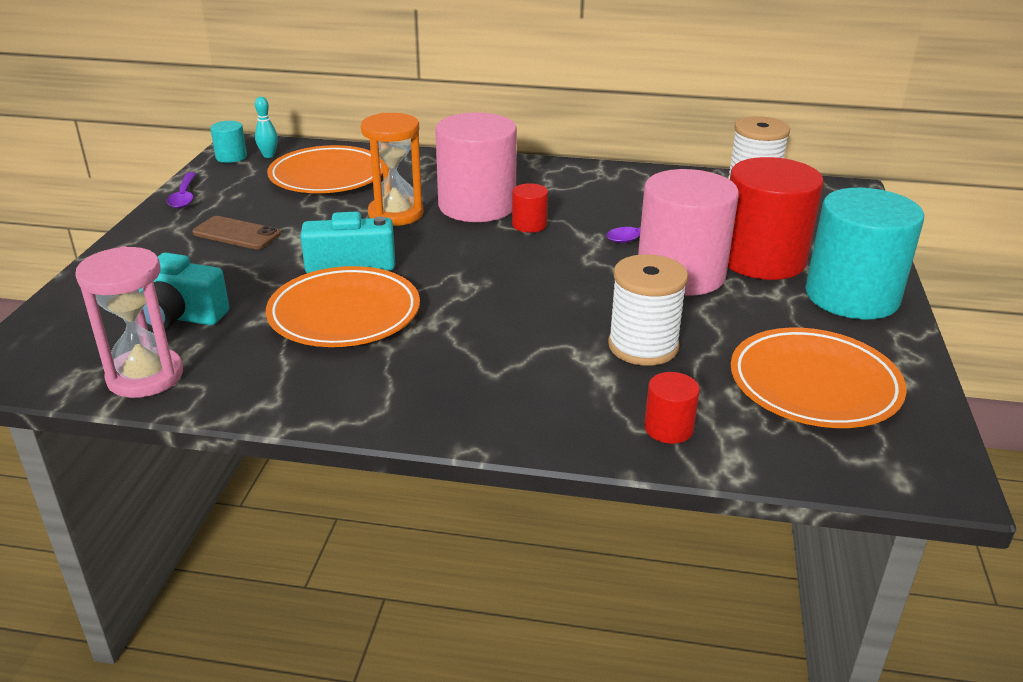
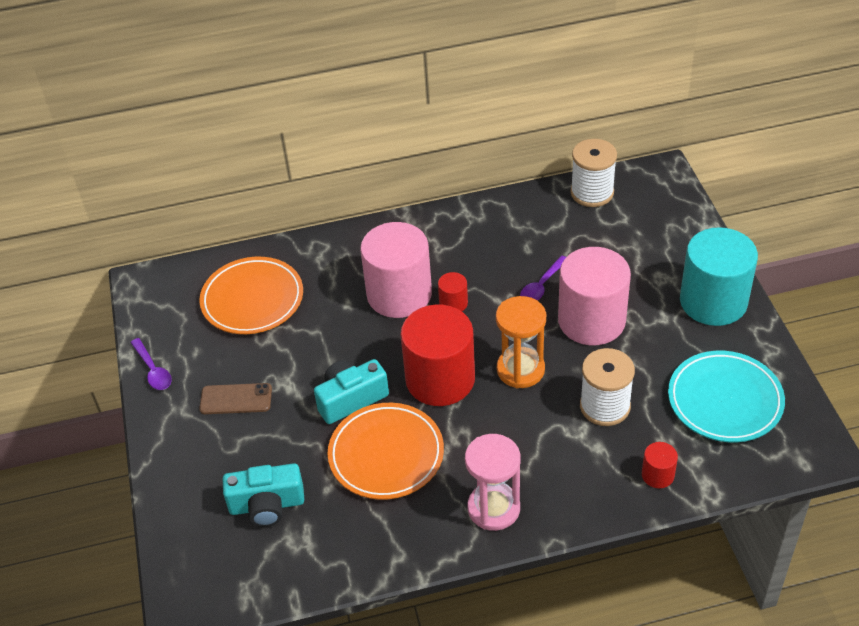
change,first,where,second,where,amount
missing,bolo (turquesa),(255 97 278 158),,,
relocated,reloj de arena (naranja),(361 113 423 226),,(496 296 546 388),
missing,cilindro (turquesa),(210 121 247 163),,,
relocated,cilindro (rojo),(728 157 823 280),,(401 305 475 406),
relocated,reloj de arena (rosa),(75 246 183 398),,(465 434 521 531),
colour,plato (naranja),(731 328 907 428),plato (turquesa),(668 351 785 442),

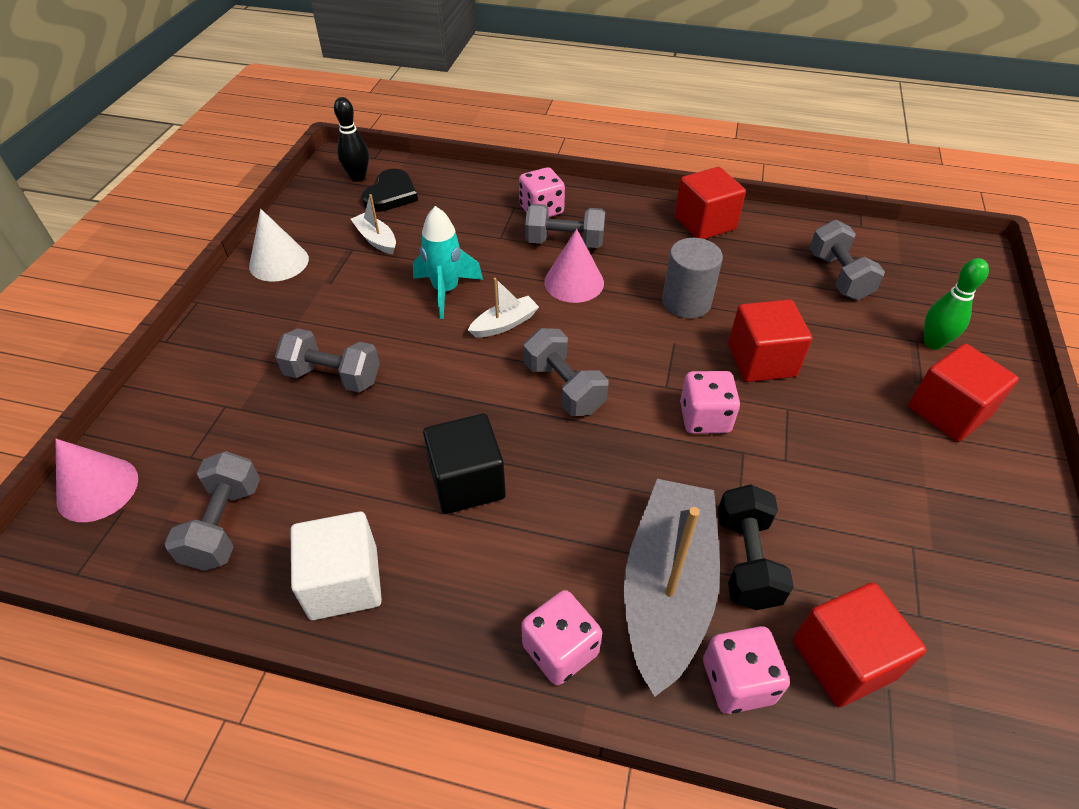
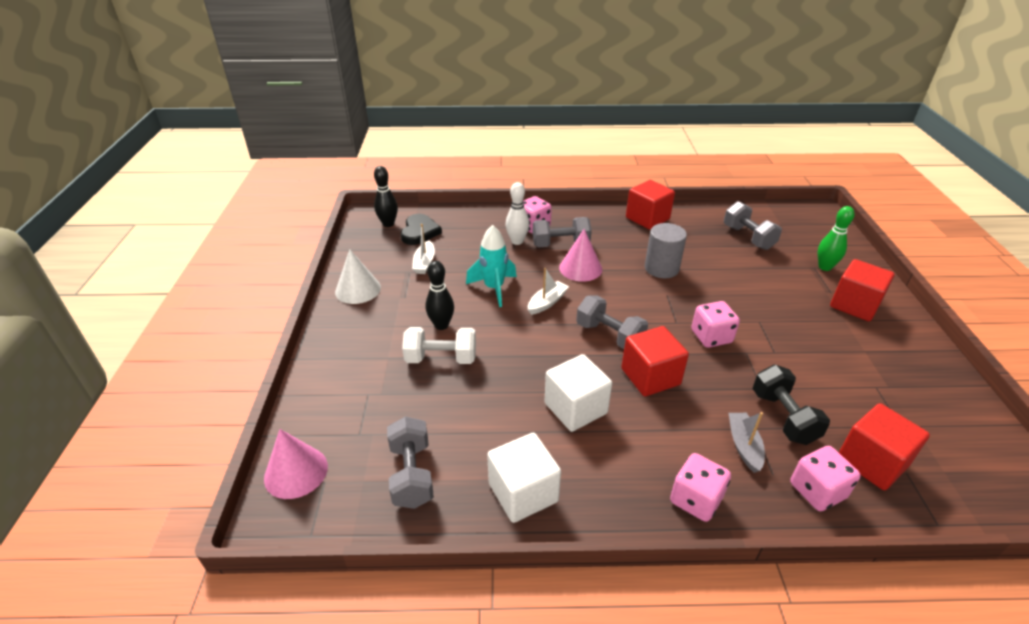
change,first,where,second,where,amount
spun,barco (blanco),(351 194 396 254),,(412 224 435 274),120 degrees counterclockwise
relocated,cubo (rojo),(728 299 812 382),,(621 326 689 397),
colour,mancuerna (gris),(275 328 380 392),mancuerna (blanco),(402 327 476 364),
colour,cubo (negro),(423 414 506 514),cubo (blanco),(544 354 612 432),
size,barco (gris),(624 479 720 697),,(728 412 765 473),x0.45
appeared,,,bolo (blanco),(506 182 529 245),
appeared,,,bolo (negro),(426 261 454 330),

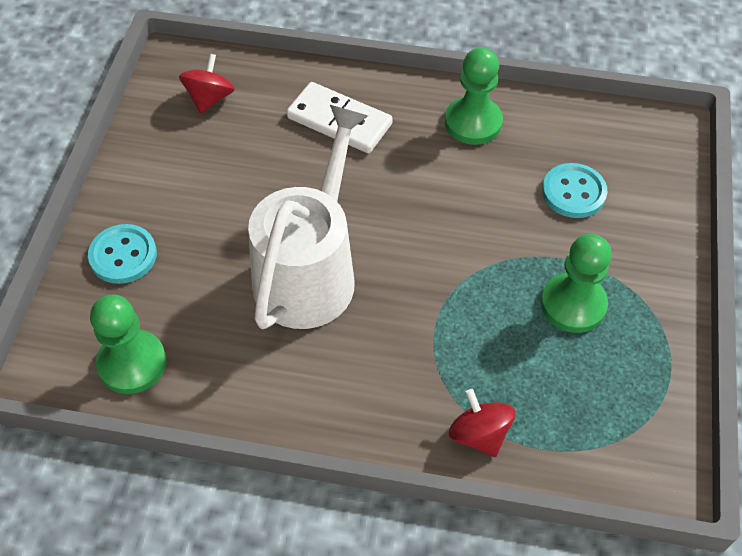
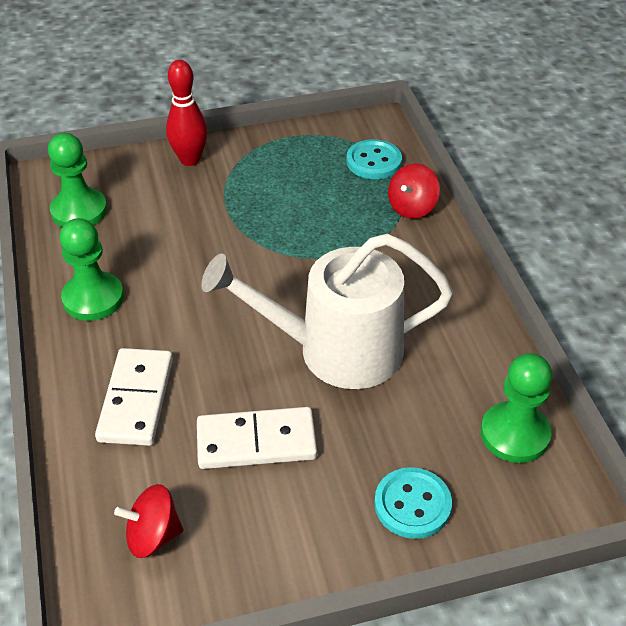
change,first,where,second,where,amount
relocated,botón (turquesa),(542 163 607 218),,(346 139 402 179),
relocated,peón (verde),(541 234 612 333),,(48 133 107 227),
appeared,,,bolo (rojo),(166 60 208 166),
appeared,,,ficha de dominó (blanco),(197 407 317 469),

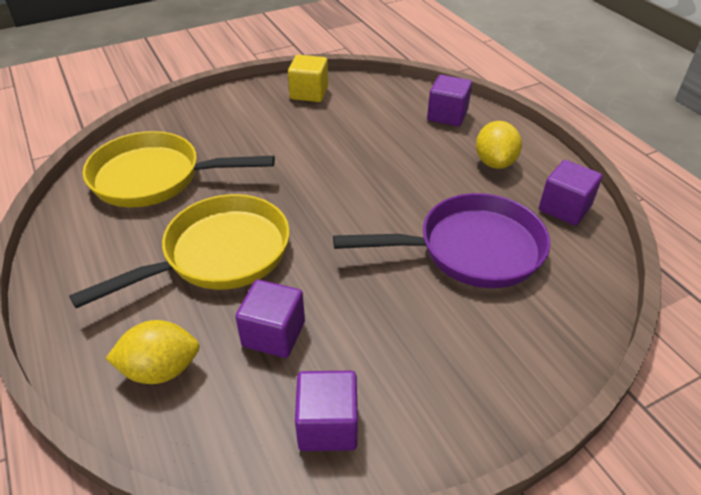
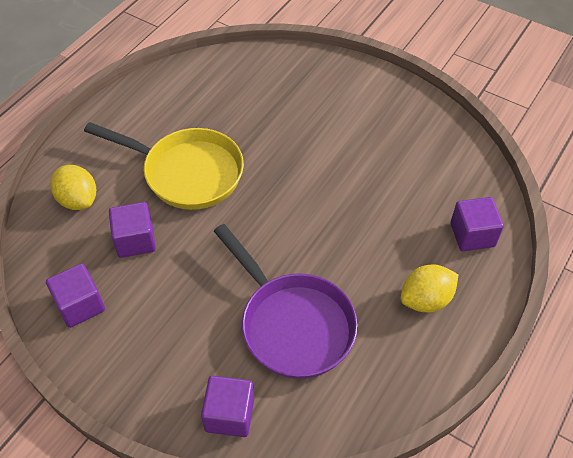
change,first,where,second,where,amount
missing,cubo (amarillo),(288 55 328 102),,,
missing,sartén (amarillo),(83 131 275 208),,,
relocated,cubo (morado),(539 160 603 226),,(201 376 254 437),

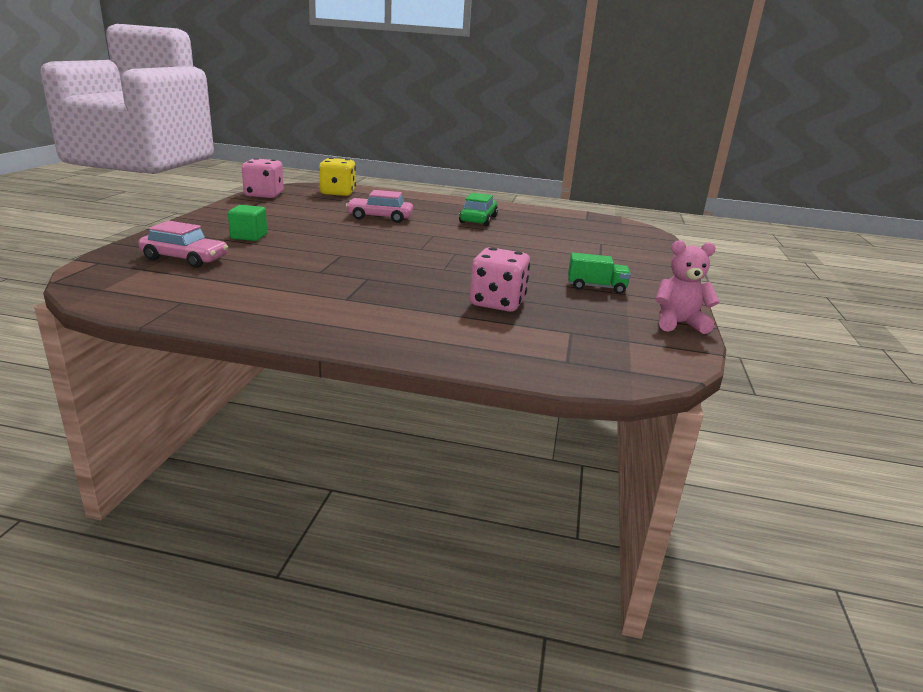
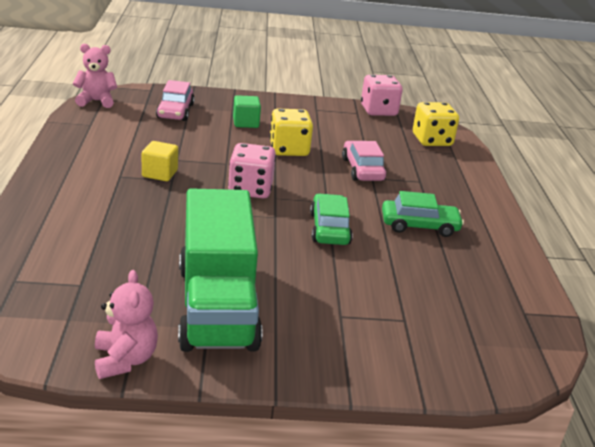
change,first,where,second,where,amount
relocated,dado (rosa),(470 247 530 312),,(228 143 276 198),
size,camión (verde),(568 252 631 294),,(178 188 262 352),x2.47
appeared,,,osito (rosa),(73 44 117 108),
appeared,,,dado (amarillo),(269 108 313 156),
appeared,,,cubo (amarillo),(142 141 178 181),
appeared,,,coche (verde),(310 194 353 245),

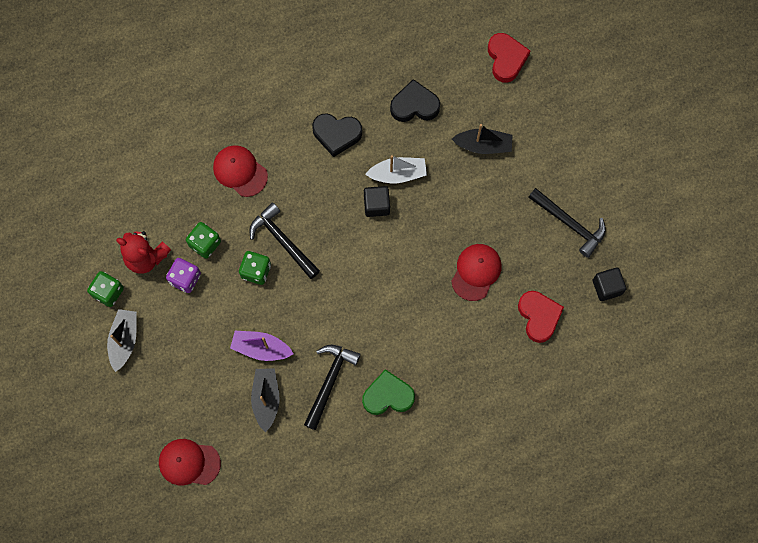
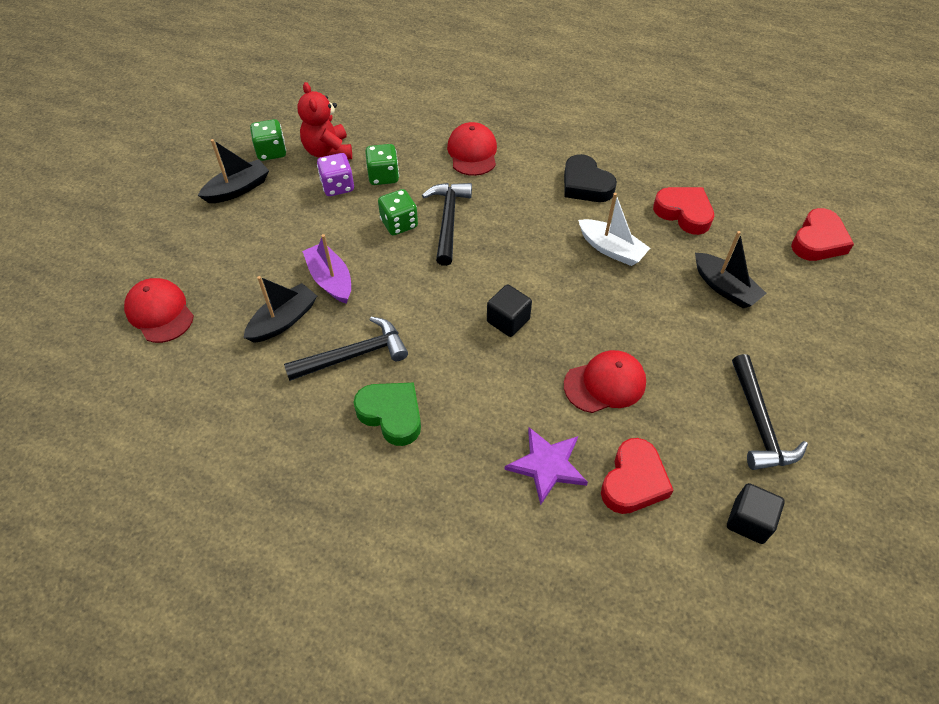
change,first,where,second,where,amount
colour,corazón (negro),(390 79 440 122),corazón (rojo),(653 187 714 235),
relocated,cubo (negro),(364 186 390 217),,(487 284 532 337),
appeared,,,estrella (morado),(504 427 588 505),

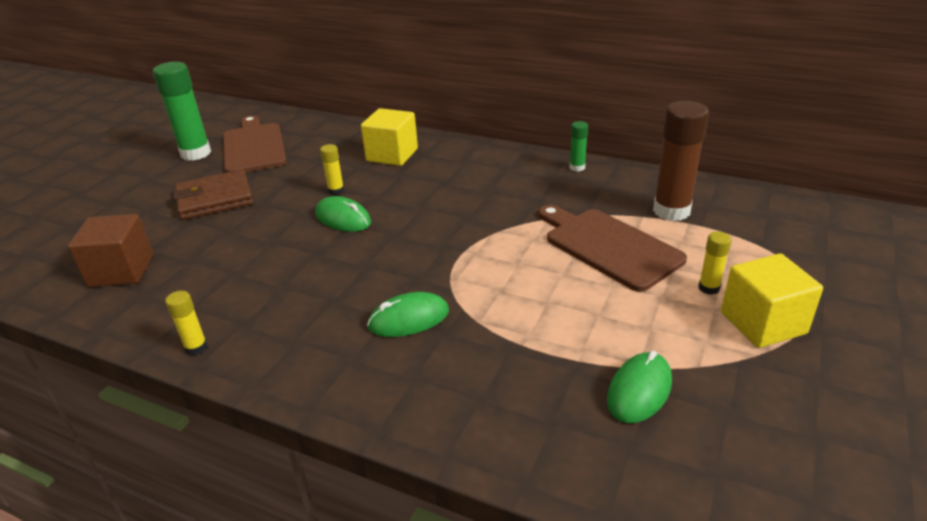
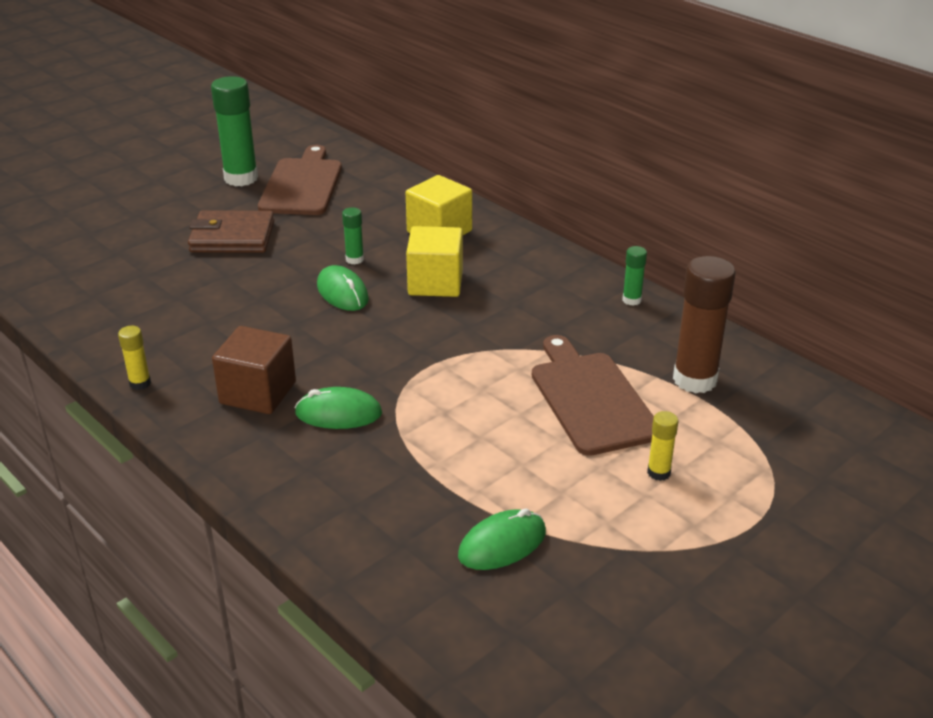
change,first,where,second,where,amount
colour,barra de pegamento (amarillo),(320 144 344 195),barra de pegamento (verde),(342 207 364 265),
relocated,cubo (marrón),(68 214 154 287),,(212 326 296 414),
relocated,cubo (amarillo),(721 253 823 348),,(406 226 463 297),

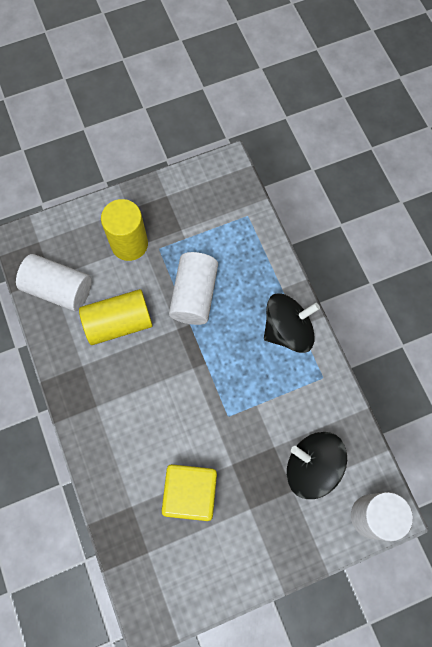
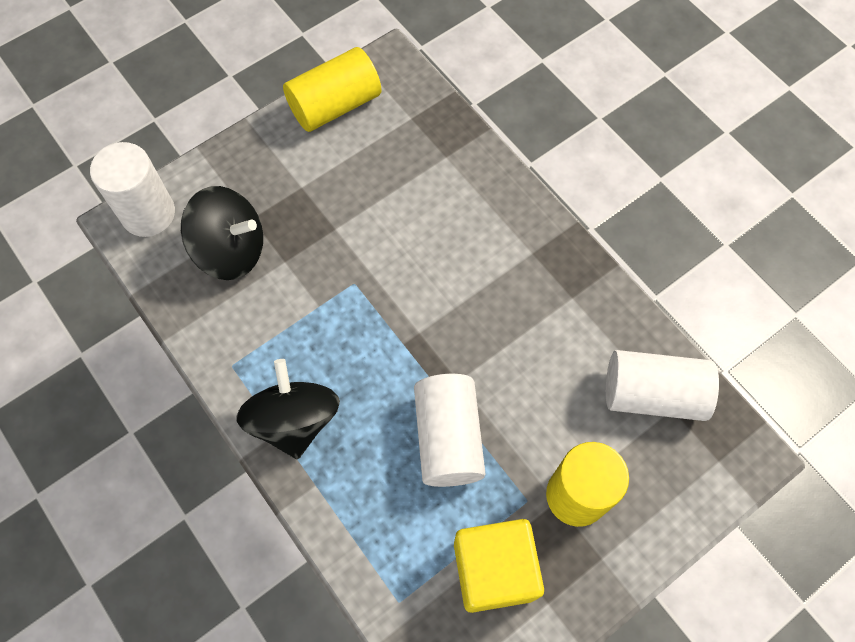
change,first,where,second,where,amount
relocated,cilindro (amarillo),(79 289 152 345),,(283 47 382 132),
spun,peonza (negro),(264 293 320 353),,(236 359 340 459),120 degrees clockwise
relocated,cubo (amarillo),(162 464 217 521),,(454 519 544 613),

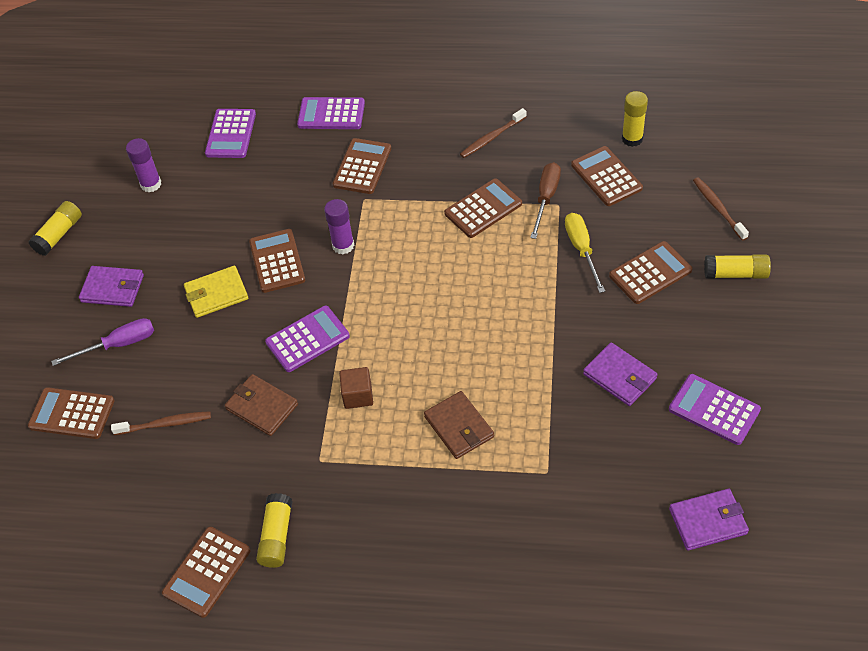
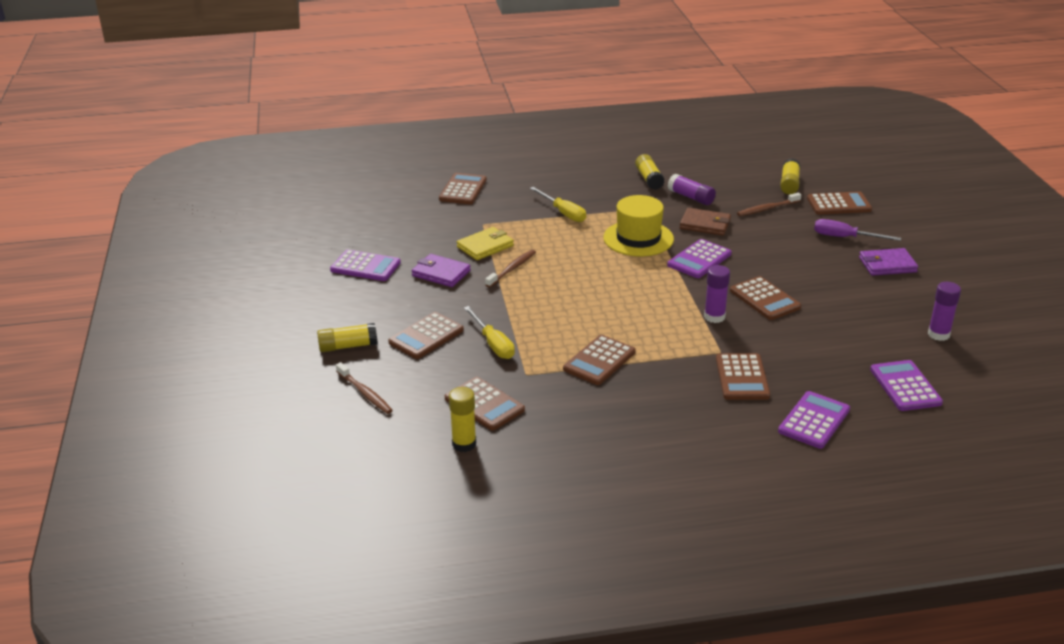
change,first,where,second,where,amount
spun,calculadora (morado),(297 97 365 129),,(778 391 850 449),45 degrees counterclockwise
relocated,cepillo de dientes (marrón),(460 108 526 158),,(485 250 536 288),
missing,destornillador (marrón),(530 162 561 239),,,
relocated,barra de pegamento (amarillo),(28 201 82 256),,(780 158 800 194),
relocated,cartera (amarillo),(184 266 248 318),,(457 227 514 260),
spun,destornillador (morado),(51 318 154 366),,(814 219 901 241),60 degrees clockwise
exchanged,cubo (marrón),(339 367 373 409),sombrero (amarillo),(604 195 674 256),
missing,cartera (marrón),(424 391 494 459),,,
missing,cartera (morado),(669 489 749 551),,,
relocated,calculadora (marrón),(162 527 250 618),,(439 173 487 204),
appeared,,,barra de pegamento (morado),(668 174 716 205),
appeared,,,destornillador (amarillo),(530 187 586 222),

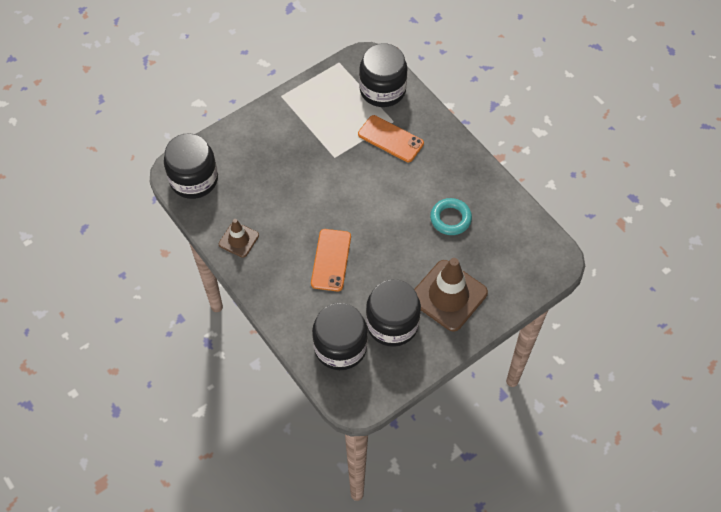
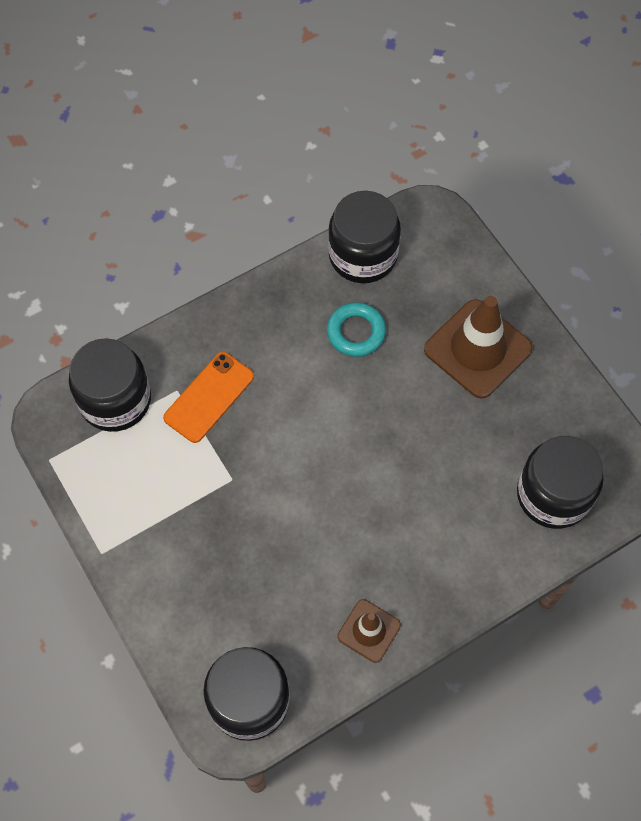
change,first,where,second,where,amount
missing,móvil (naranja),(311 229 351 291),,,
relocated,tarro (negro),(366 279 421 347),,(328 191 401 283),

